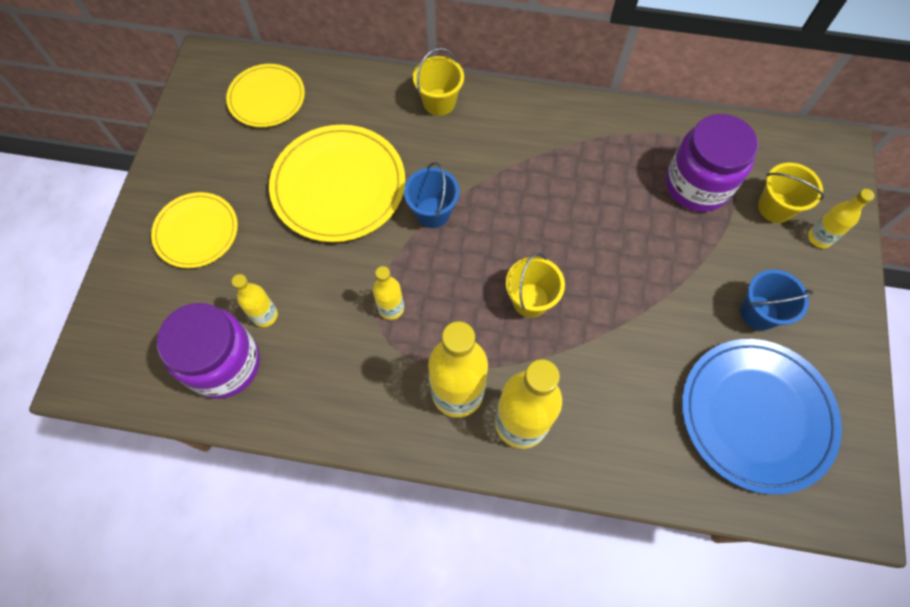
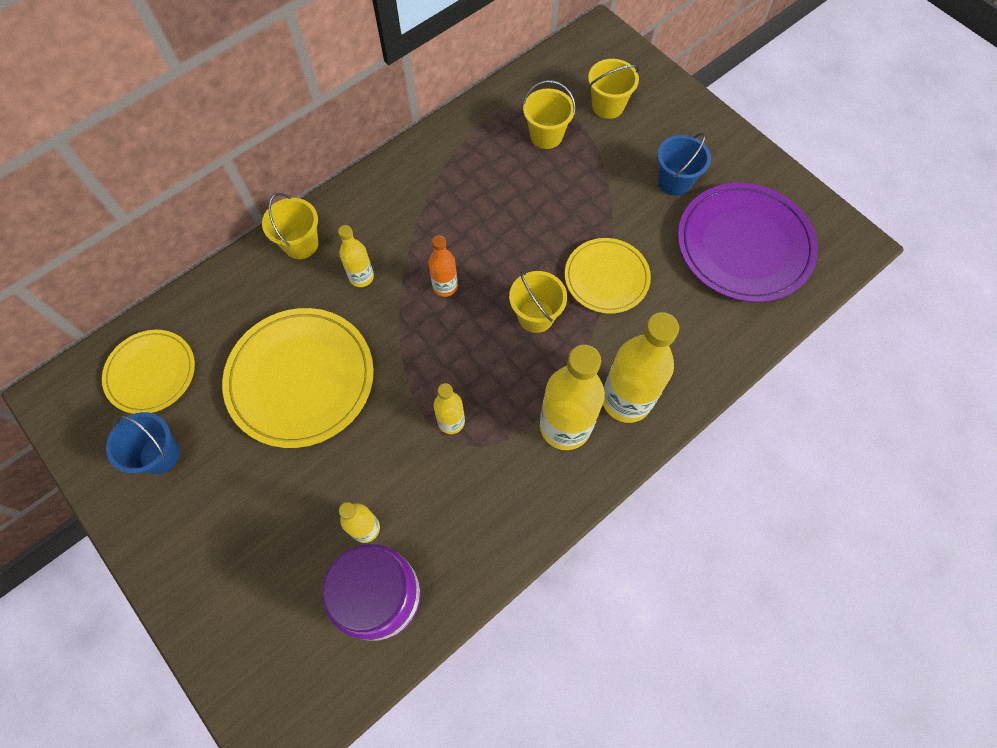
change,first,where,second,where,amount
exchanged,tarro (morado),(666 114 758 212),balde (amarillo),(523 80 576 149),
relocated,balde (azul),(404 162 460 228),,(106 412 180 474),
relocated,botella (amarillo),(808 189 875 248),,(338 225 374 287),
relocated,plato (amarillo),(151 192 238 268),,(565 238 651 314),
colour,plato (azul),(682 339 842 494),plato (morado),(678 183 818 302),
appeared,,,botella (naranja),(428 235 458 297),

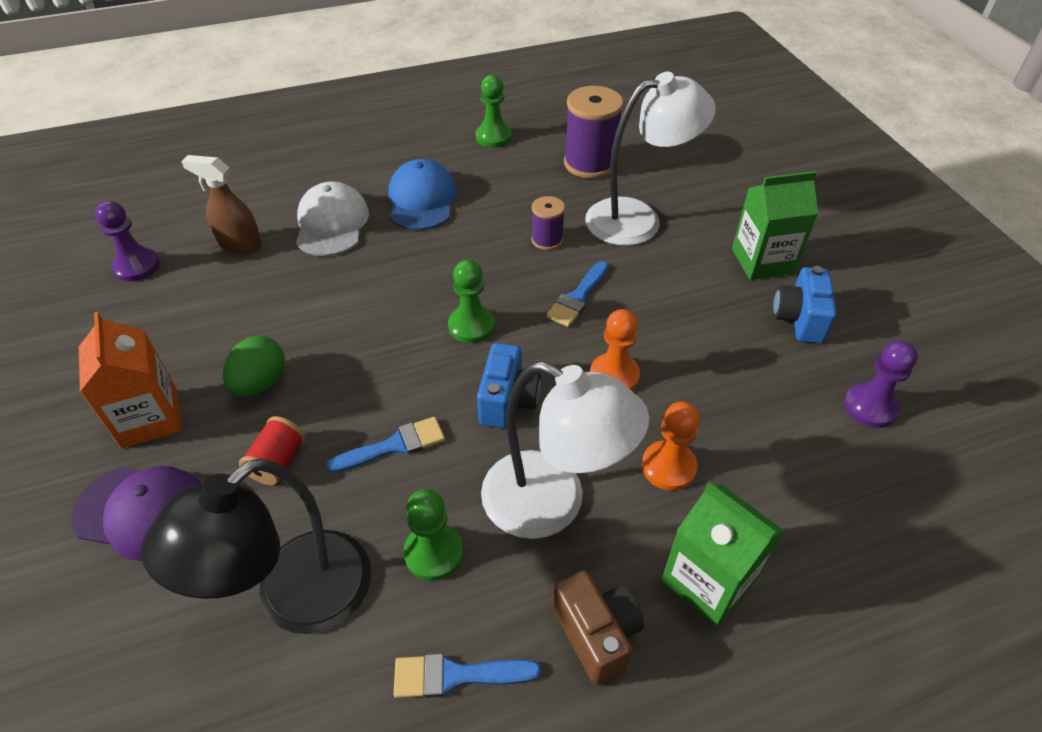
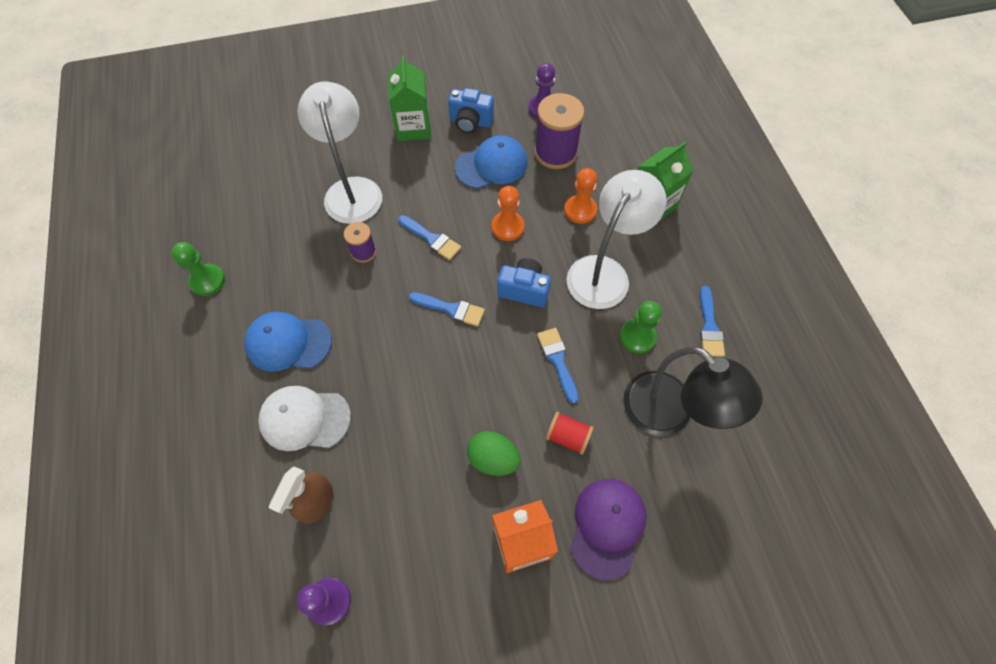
change,first,where,second,where,amount
relocated,carrete (morado),(564 86 624 179),,(534 93 584 169),
exchanged,peón (verde),(448 260 495 343),pincel (azul),(409 292 485 327),
missing,cámara (marrón),(553 571 644 685),,,
appeared,,,gorra (azul),(455 135 527 189),

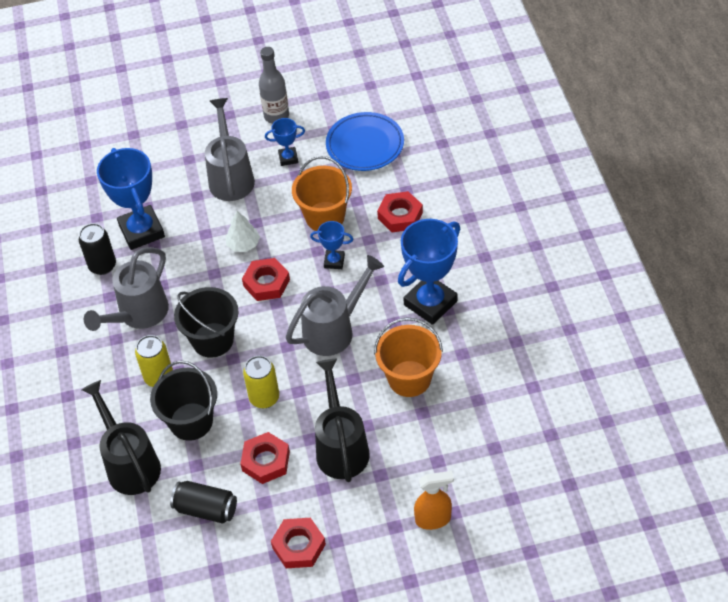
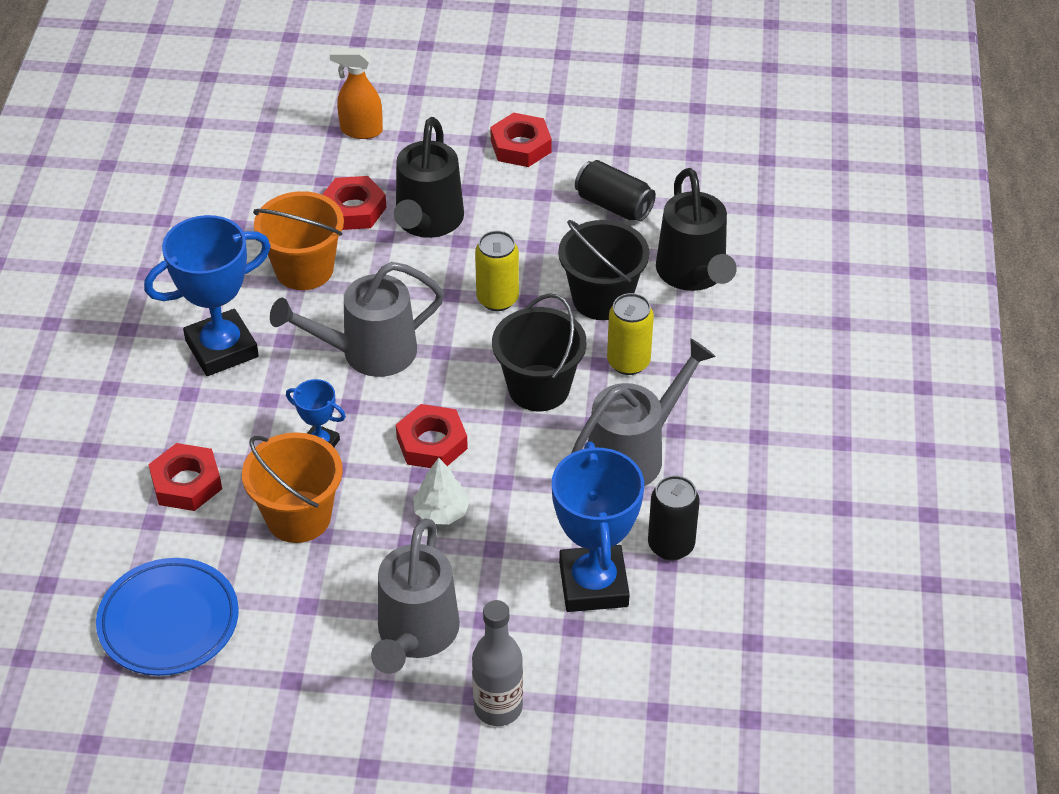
change,first,where,second,where,amount
relocated,botella (gris),(259 47 289 124),,(472 600 523 726),
missing,trofeo (azul),(265 118 305 166),,,
relocated,tuerca (rojo),(240 432 290 484),,(322 176 387 230),

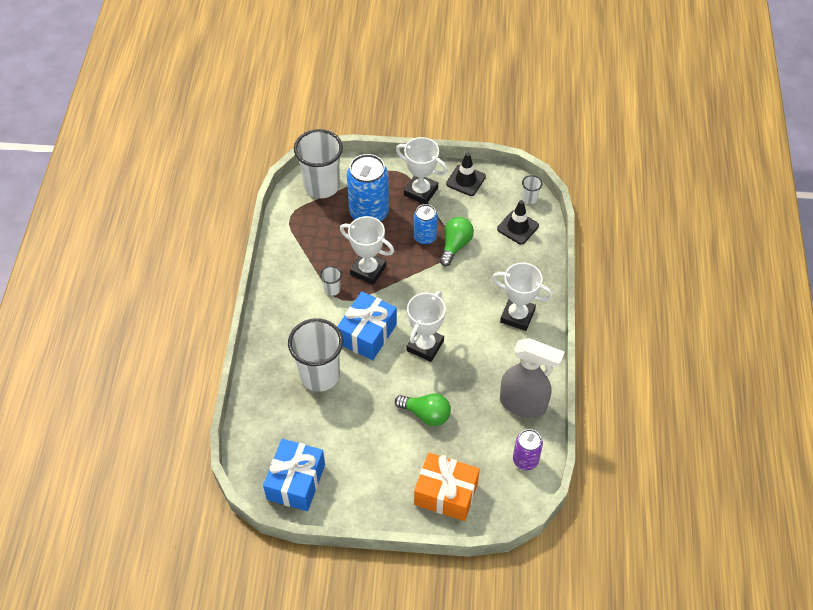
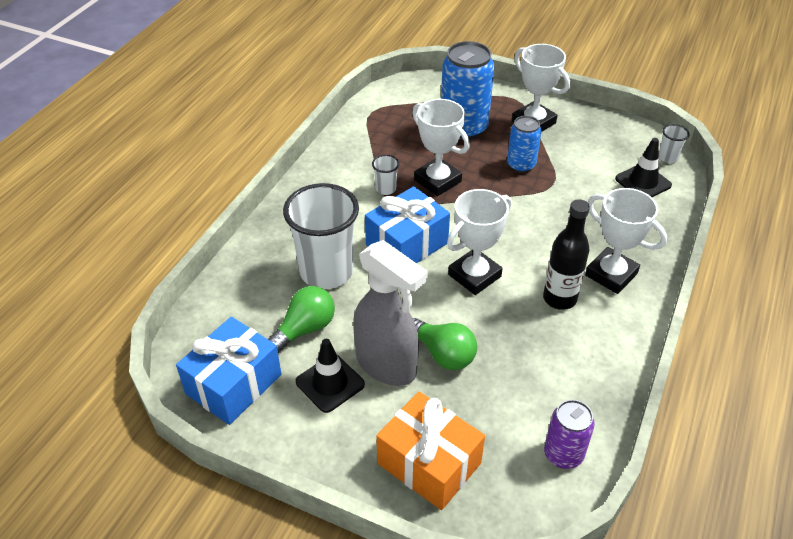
change,first,where,second,where,amount
missing,vaso (blanco),(294 129 343 198),,,
relocated,cono de tráfico (negro),(446 153 486 196),,(296 339 365 413),
relocated,bombilla (verde),(440 217 474 266),,(268 286 335 353),
relocated,pulverizador (gris),(500 338 564 418),,(353 240 428 386),
appeared,,,botella (negro),(543 199 590 310),

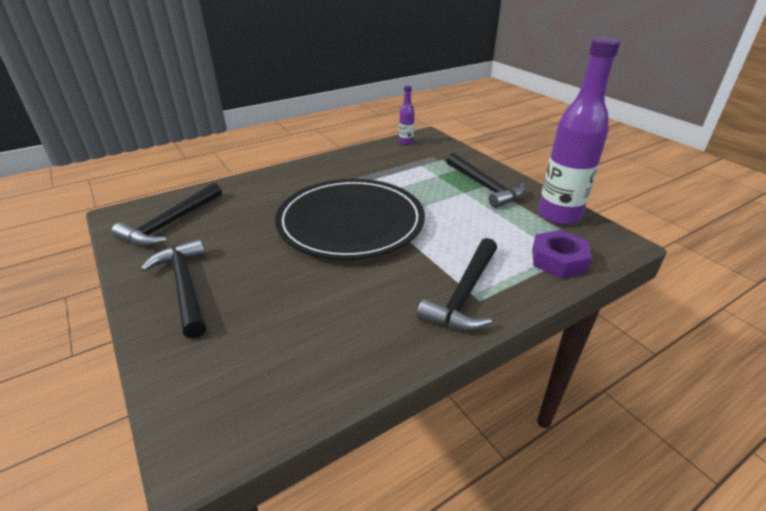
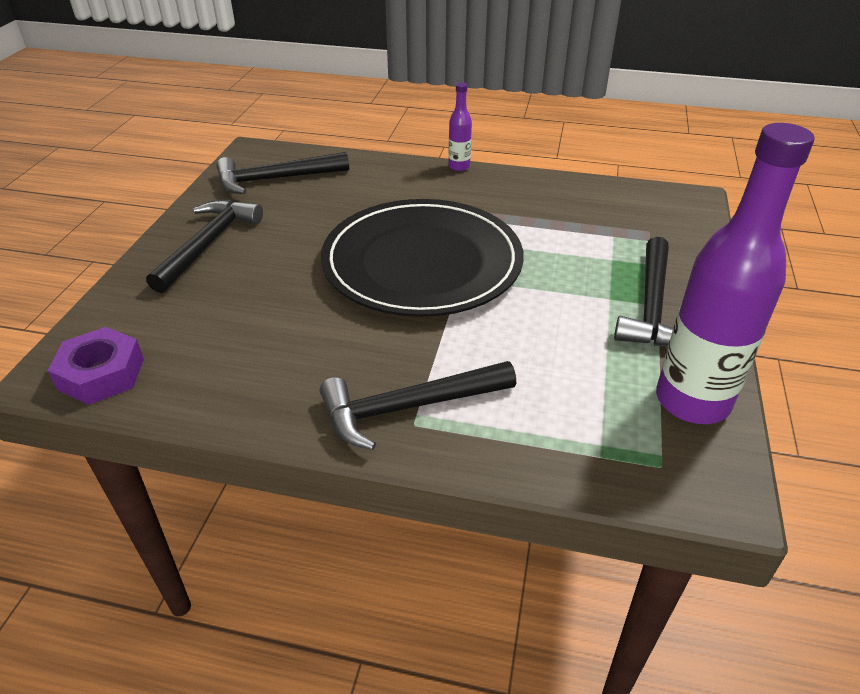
change,first,where,second,where,amount
relocated,botella (morado),(399 85 415 145),,(448 82 472 171),
relocated,tuerca (morado),(532 230 592 279),,(48 327 144 405),

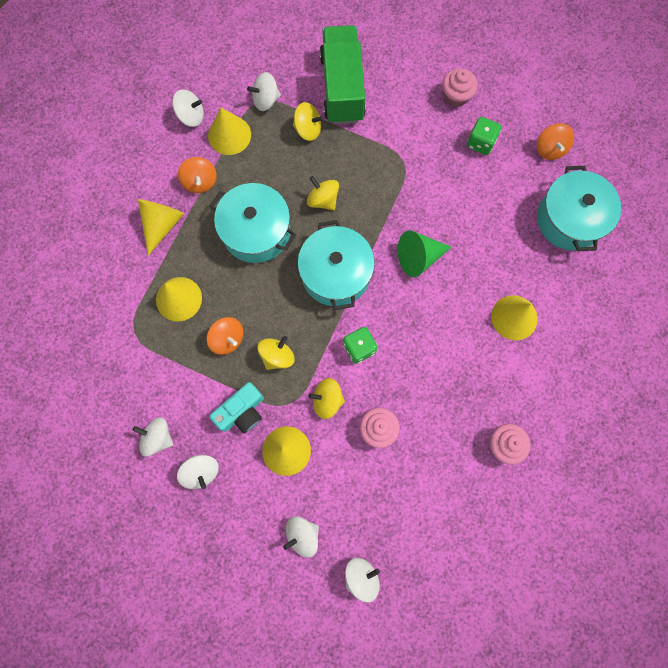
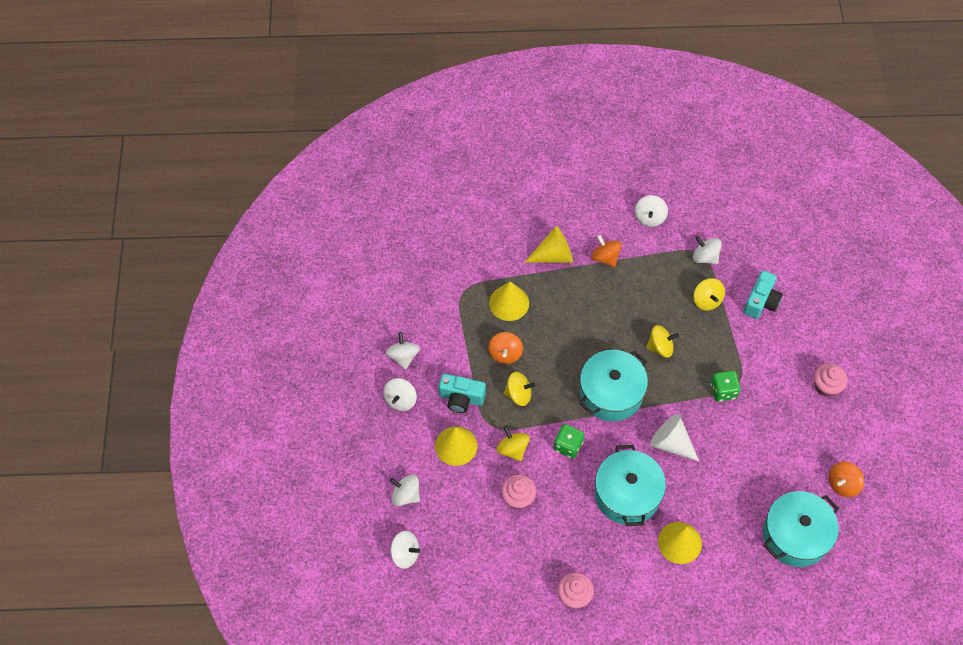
change,first,where,second,where,amount
exchanged,camión (verde),(319 25 366 124),cámara (turquesa),(744 270 783 319),
spun,peonza (blanco),(172 89 204 127),,(635 195 668 227),45 degrees clockwise
missing,cono (amarillo),(208 108 251 155),,,
relocated,dado (verde),(467 117 501 155),,(710 370 741 402),
spun,peonza (naranja),(178 157 217 193),,(591 235 622 267),105 degrees clockwise
spun,peonza (amarillo),(307 176 339 210),,(646 325 679 358),75 degrees clockwise
relocated,olla (turquesa),(210 183 296 263),,(595 445 666 526),
colour,cono (verde),(398 230 452 277),cono (blanco),(650 414 699 461),

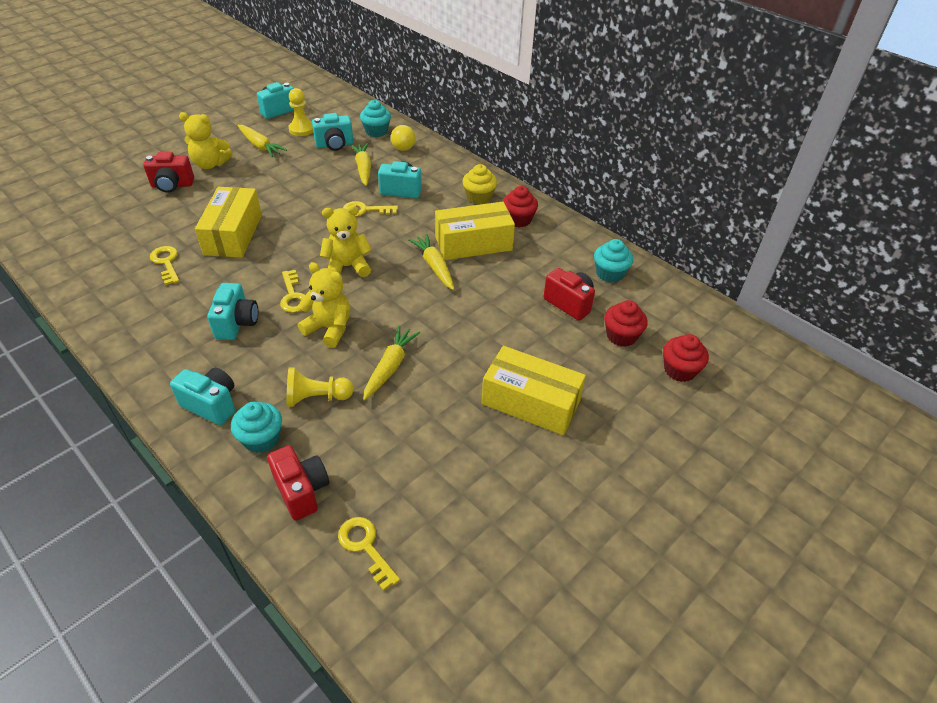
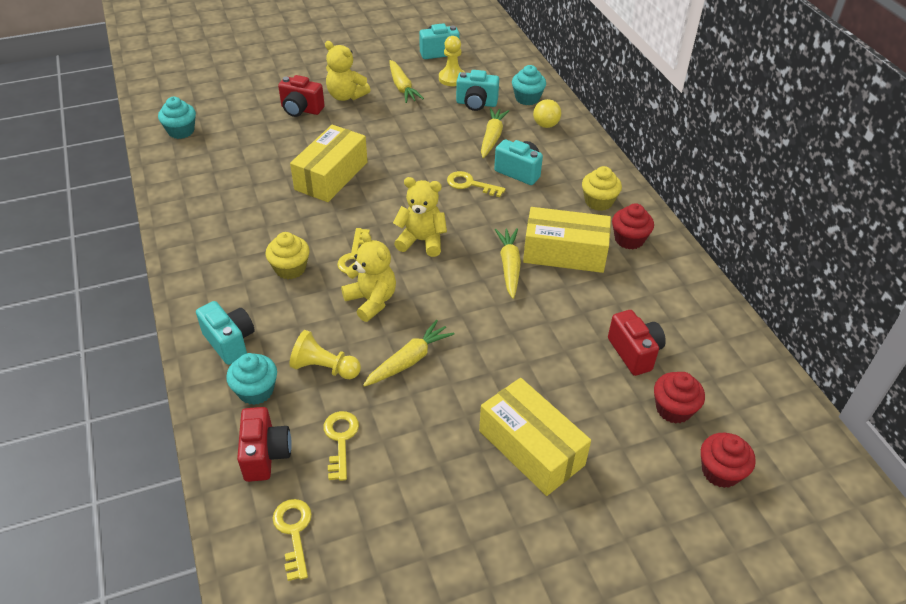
change,first,where,second,where,amount
relocated,magdalena (turquesa),(594 239 633 283),,(158 97 196 139),
relocated,llave (amarillo),(150 246 179 285),,(324 411 359 481),
exchanged,cámara (turquesa),(207 283 258 340),magdalena (amarillo),(266 232 310 279),

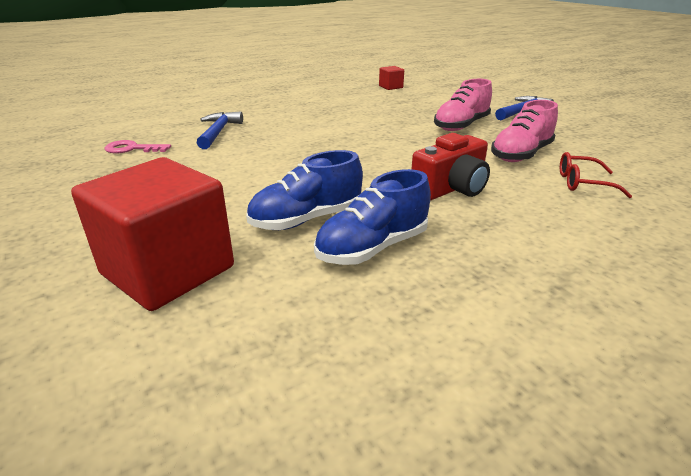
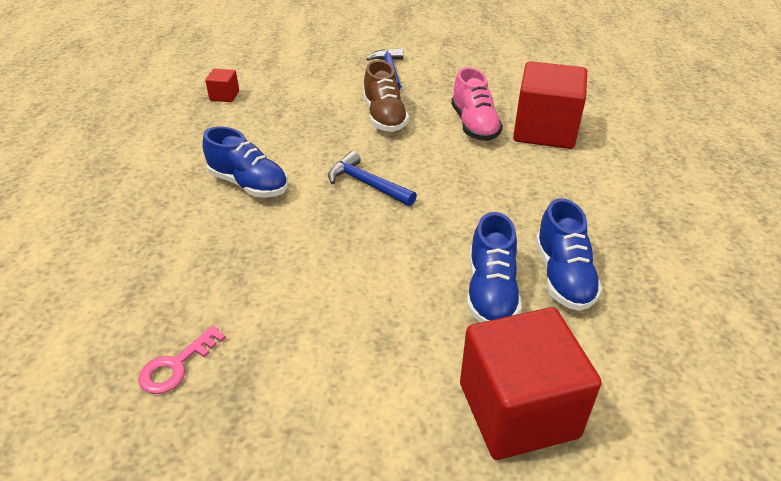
change,first,where,second,where,amount
colour,zapato (rosa),(434 79 492 131),zapato (marrón),(363 60 409 132),
relocated,martillo (azul),(197 111 243 149),,(328 151 417 206),
missing,cámara (rojo),(412 133 490 200),,,
exchanged,gafas (rojo),(560 152 632 198),cubo (rojo),(513 61 587 149),
appeared,,,zapato (azul),(202 127 288 198),

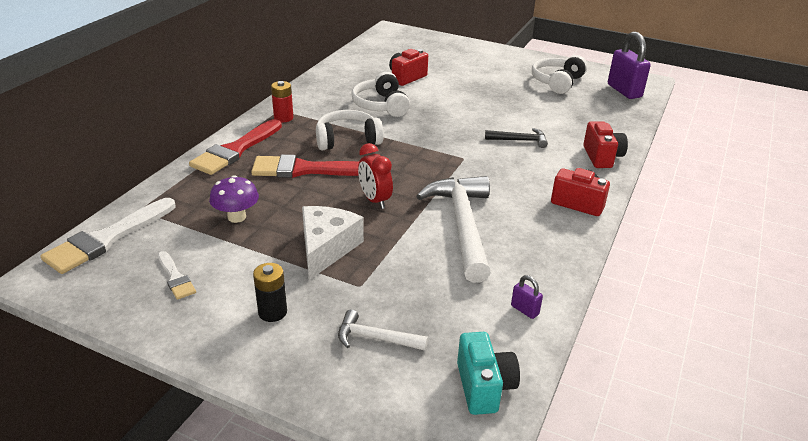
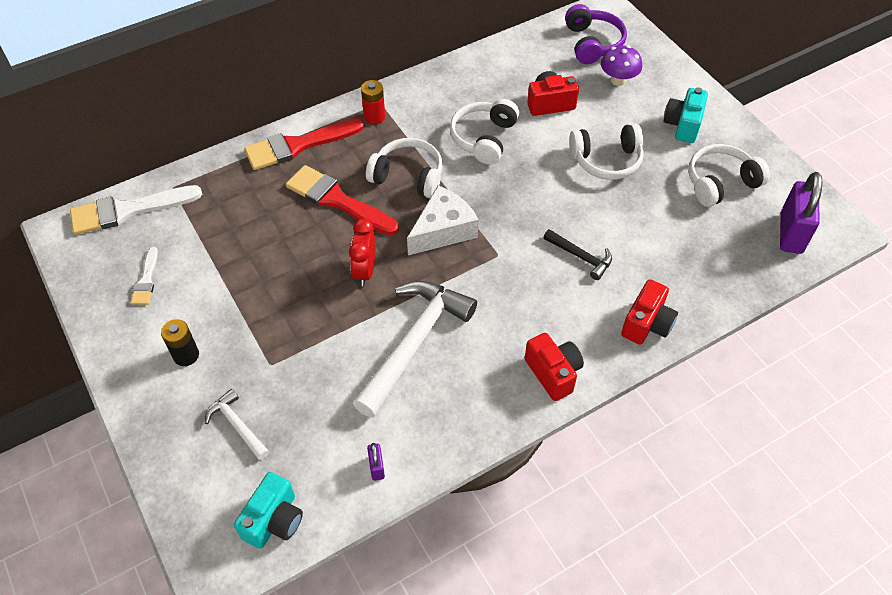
change,first,where,second,where,amount
relocated,seta (morado),(209 175 259 223),,(601 45 642 86),
relocated,queso (blanco),(302 206 364 280),,(407 186 479 255),
appeared,,,auriculares (morado),(565 4 627 64),
appeared,,,cámara (turquesa),(663 88 708 143),
appeared,,,auriculares (blanco),(569 124 644 180),

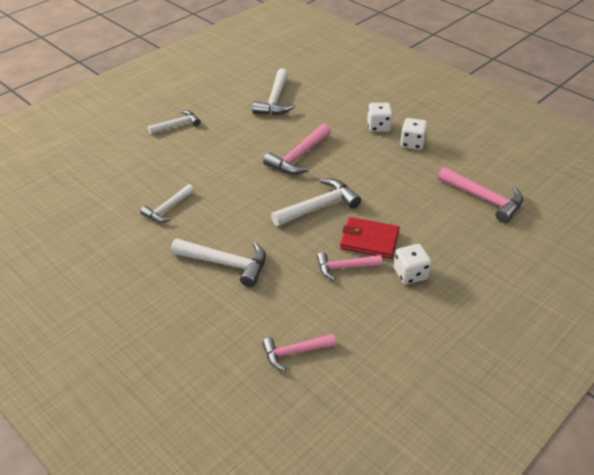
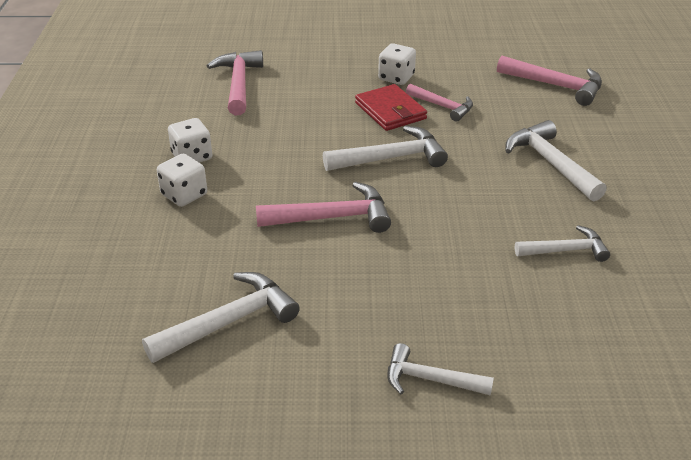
change,first,where,second,where,amount
spun,martillo (blanco),(271 179 361 226),,(323 126 448 171),150 degrees clockwise
size,martillo (rosa),(262 334 336 371),,(497 56 602 106),x1.53

